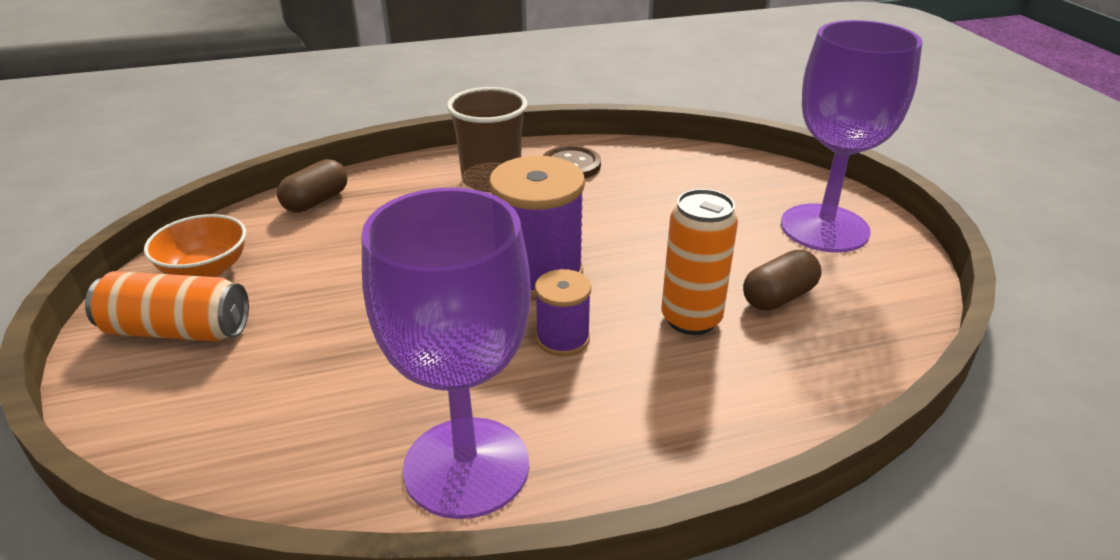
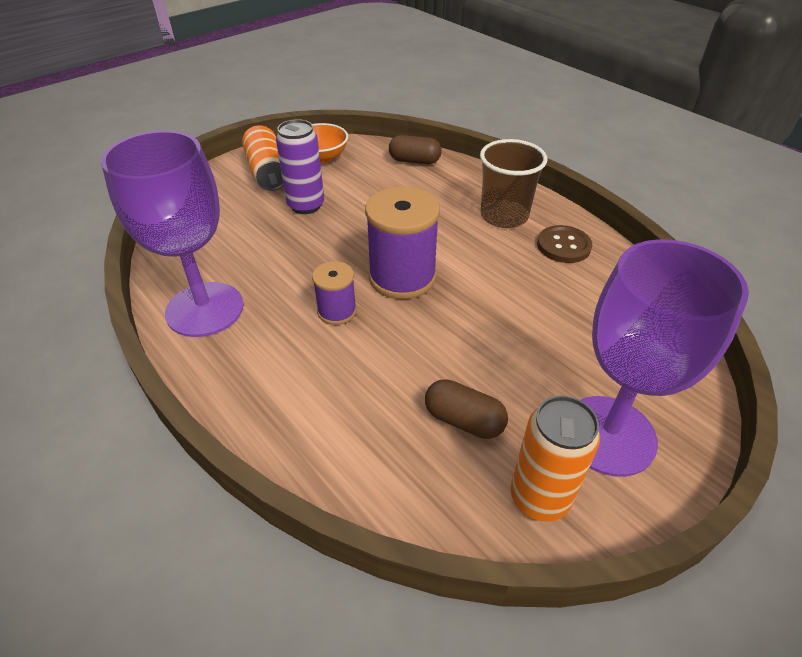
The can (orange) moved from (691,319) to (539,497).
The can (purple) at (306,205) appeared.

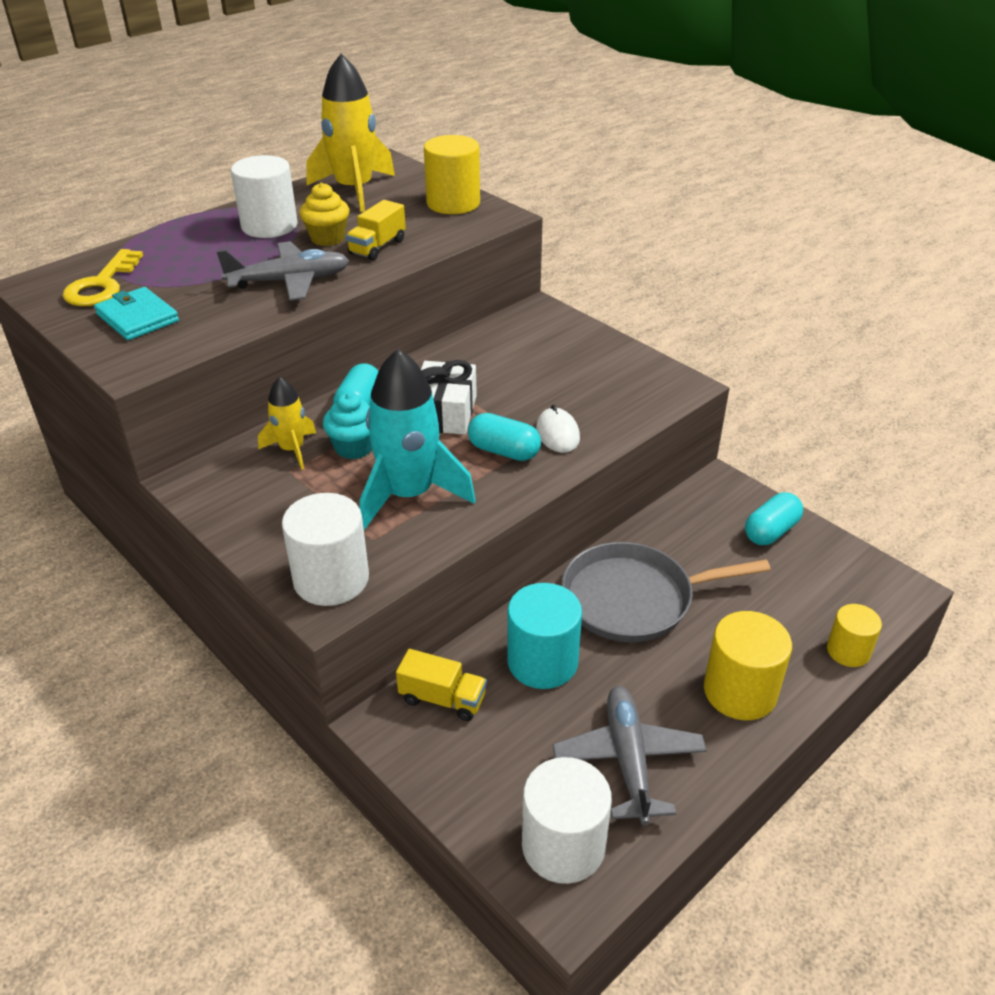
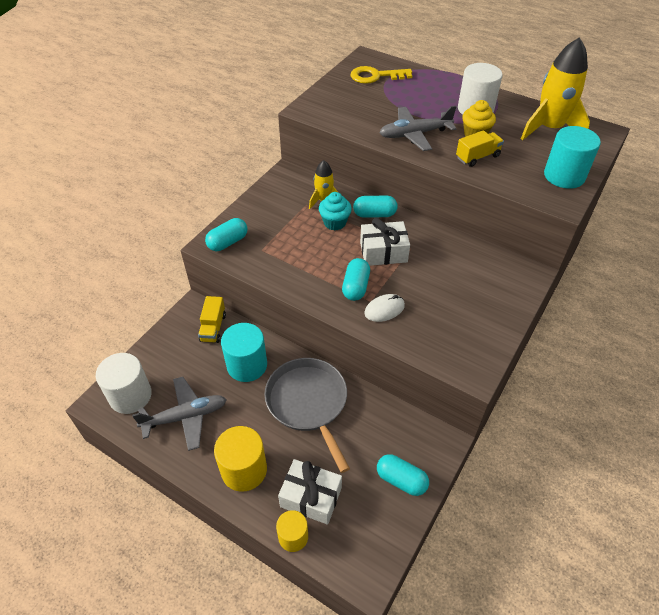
The wallet (turquoise) at (138,318) disappeared.
The plane (grey) at (290,281) turned 105 degrees clockwise.
The cylinder (white) at (331,579) was replaced by the capsule (turquoise) at (228,242).
The truck (yellow) at (377,247) turned 135 degrees clockwise.
The rocket (turquoise) at (409,495) disappeared.
The cylinder (yellow) at (453,203) became the cylinder (turquoise) at (564,176).
The gift (white) at (311,497) appeared.

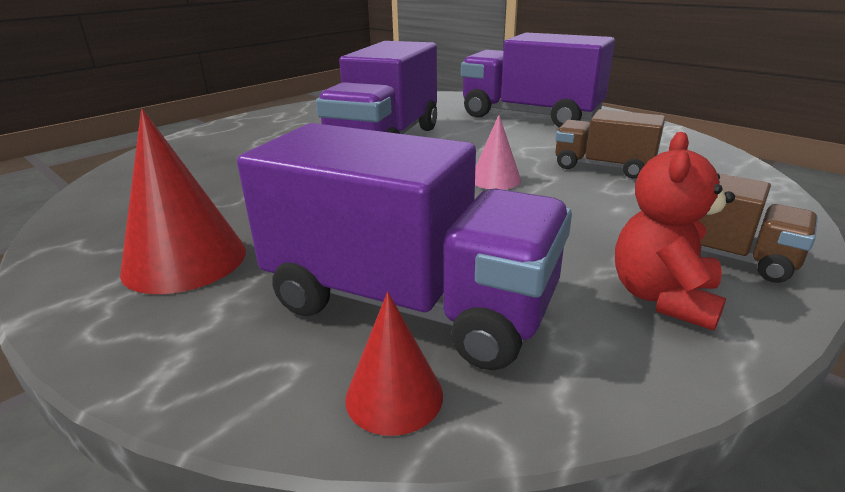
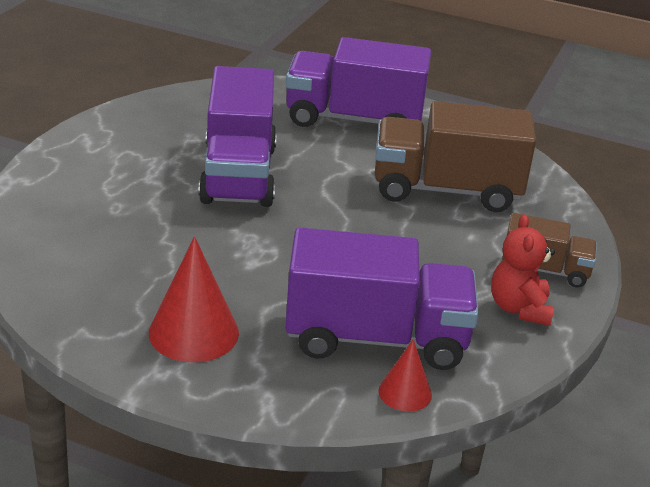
The cone (pink) at (495,179) disappeared.
The truck (brown) at (603,167) changed to 1.85 times the size.

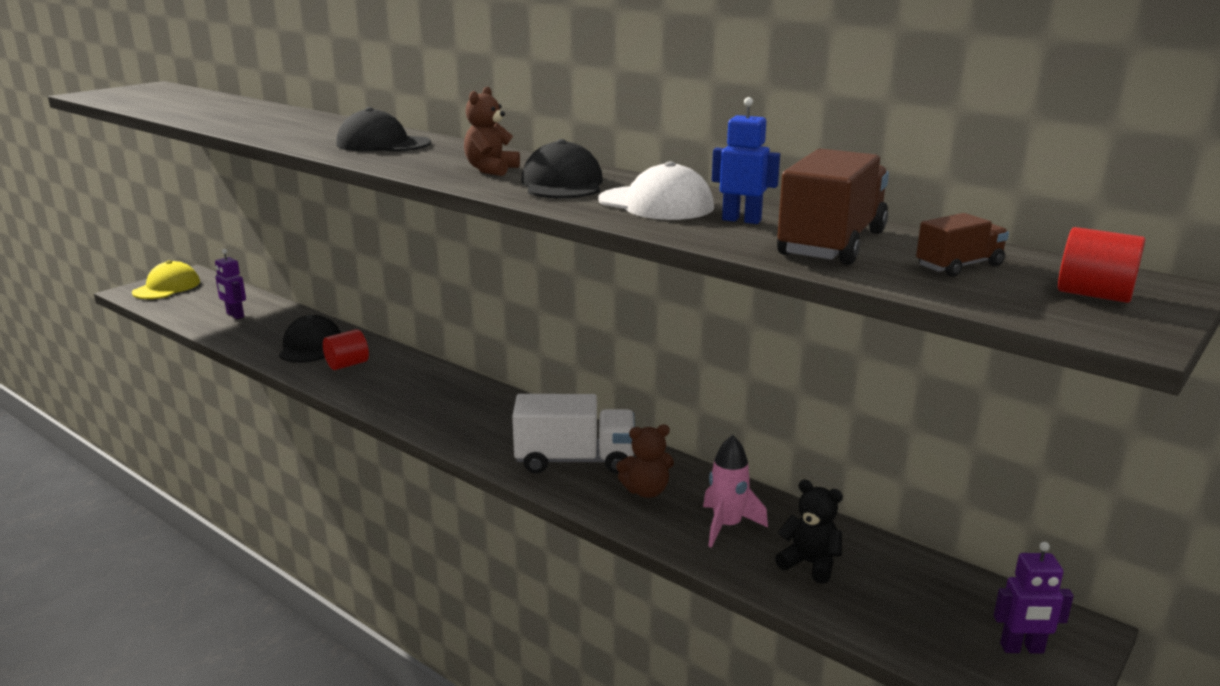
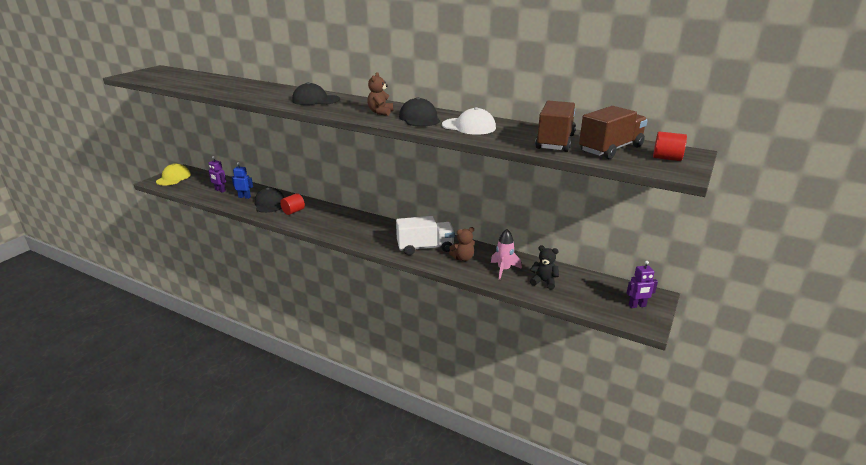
The robot (blue) moved from (741,220) to (244,197).
The truck (brown) at (959,266) changed to 1.91 times the size.

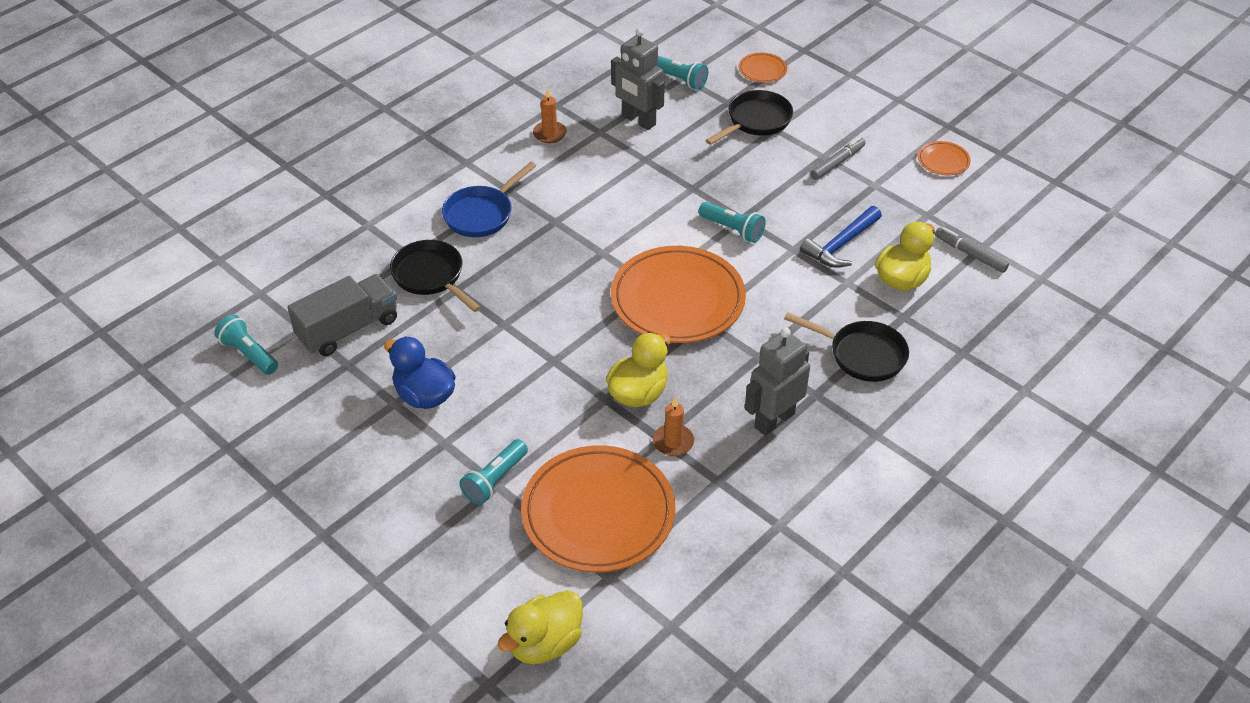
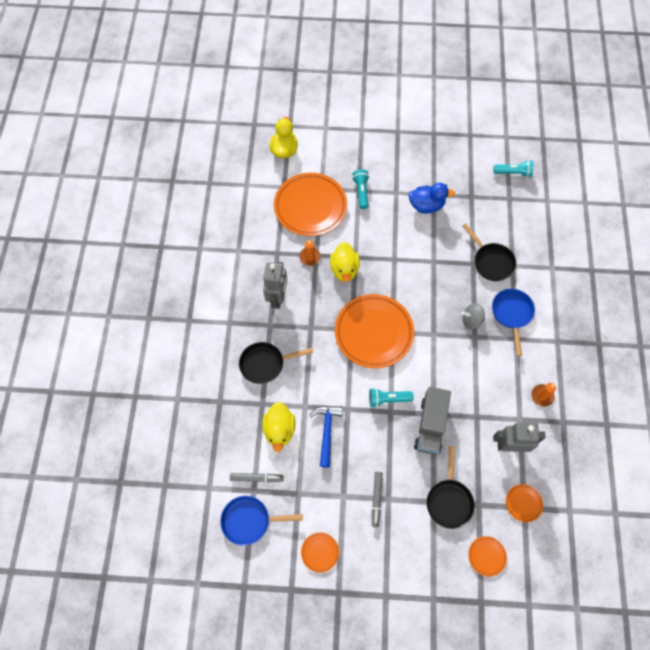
The truck (grey) moved from (348,329) to (430,425).
The pan (black) at (431,276) turned 45 degrees clockwise.
The flashlight (turquoise) at (679,80) was replaced by the plate (orange) at (523,503).
The pan (blue) at (249,520) appeared.
The spinning top (grey) at (471,320) appeared.

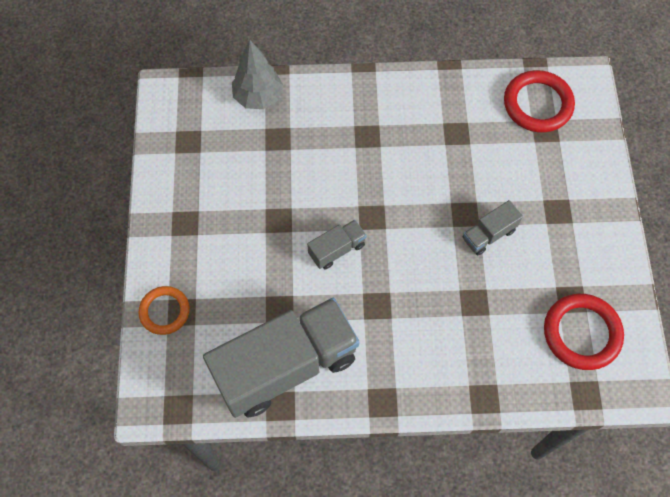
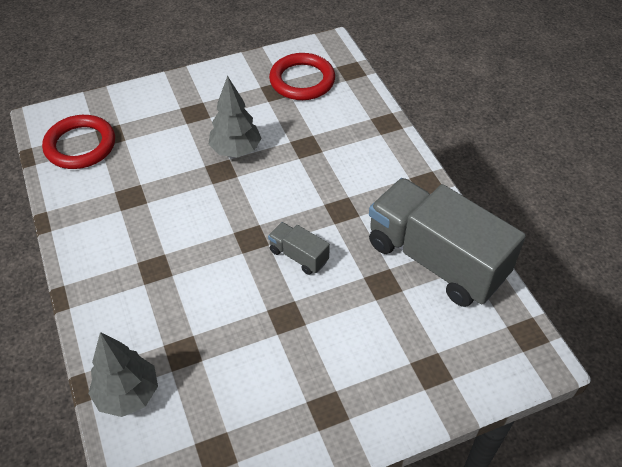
The ring (orange) at (165,311) disappeared.
The truck (grey) at (488,234) was replaced by the tree (grey) at (236,150).

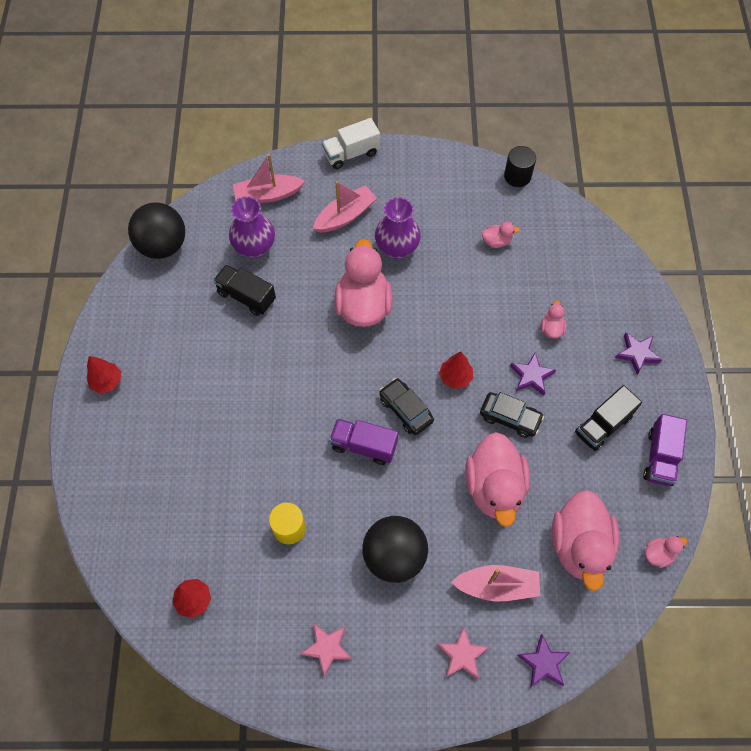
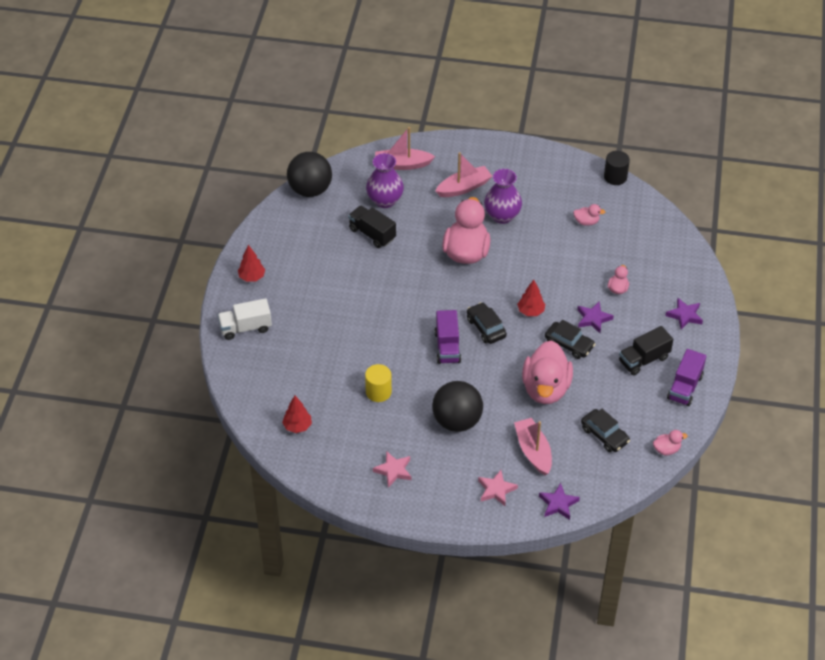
The truck (white) moved from (351,153) to (245,328).
The truck (purple) at (364,446) turned 120 degrees counterclockwise.
The boat (pink) at (497,586) turned 120 degrees counterclockwise.
The duck (pink) at (579,545) was replaced by the car (black) at (604,435).

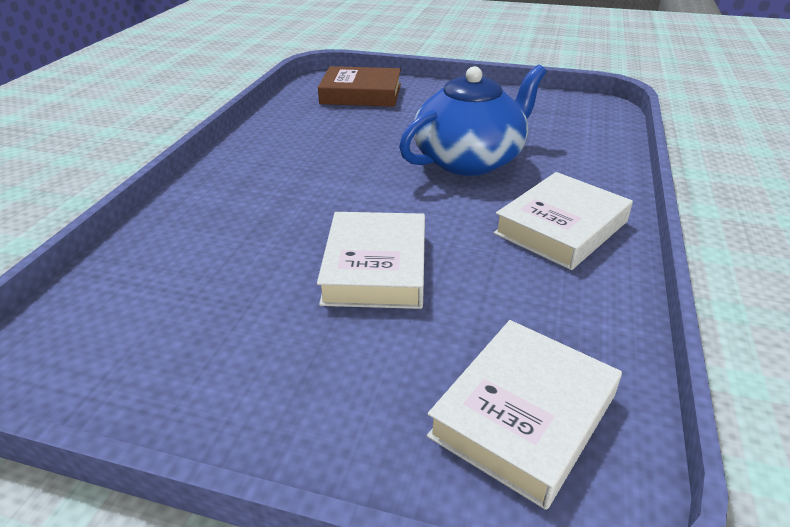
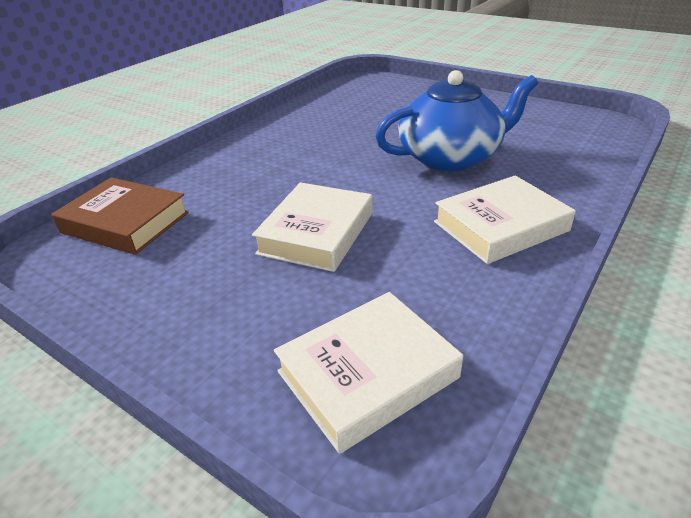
The book (brown) moved from (361,94) to (125,222).

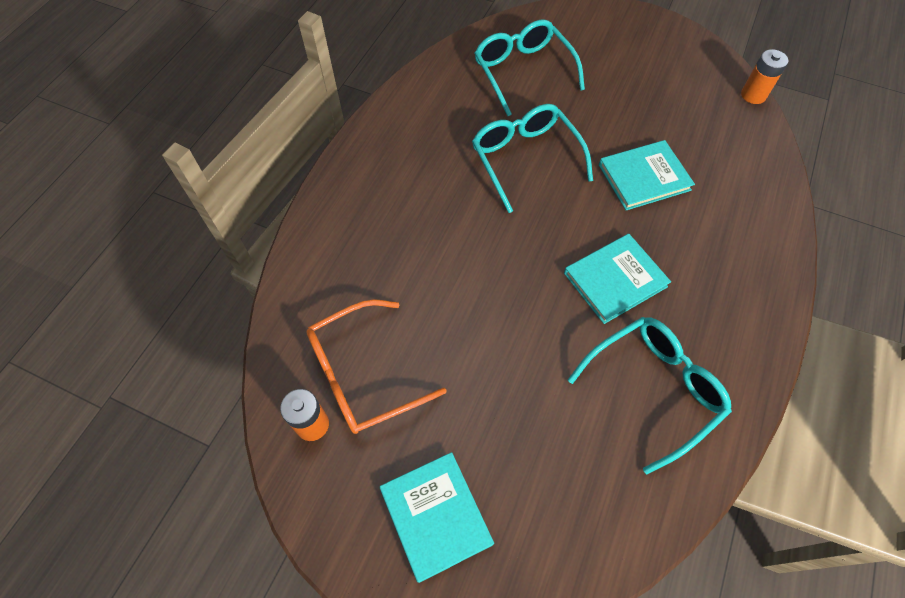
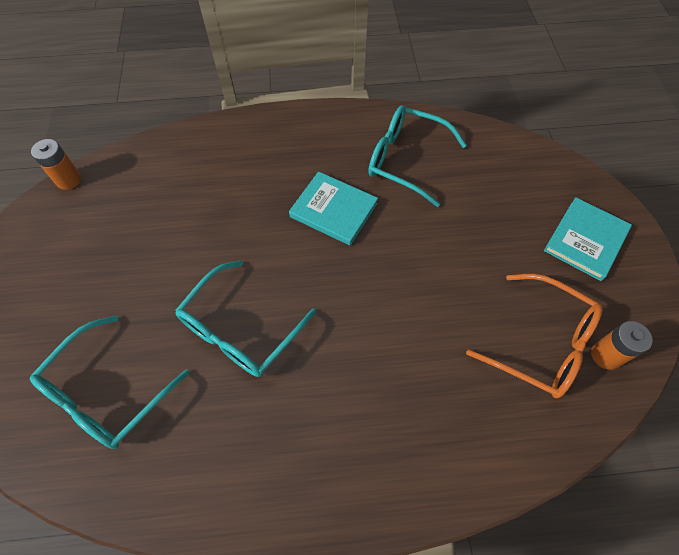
The book (turquoise) at (644,177) disappeared.

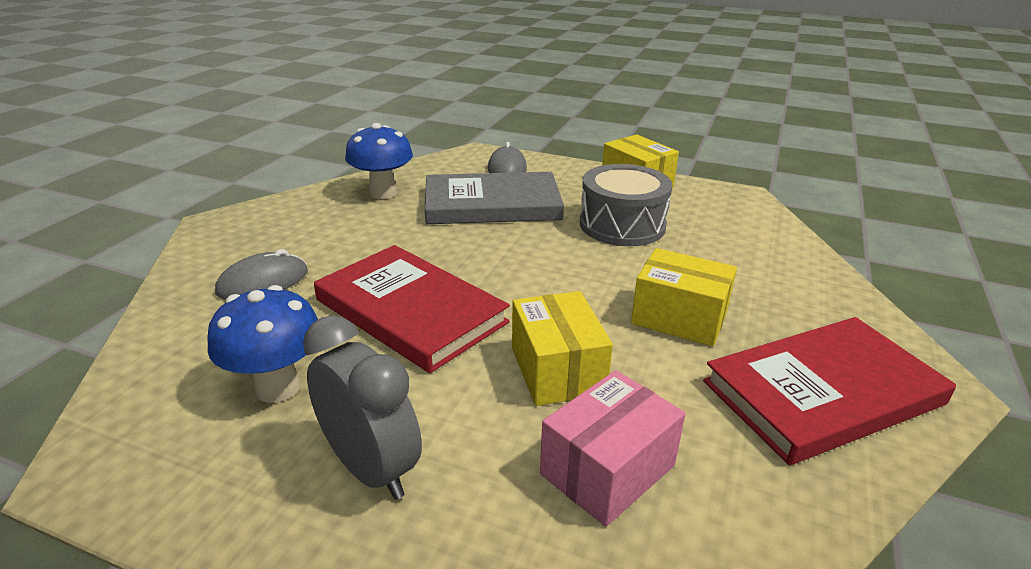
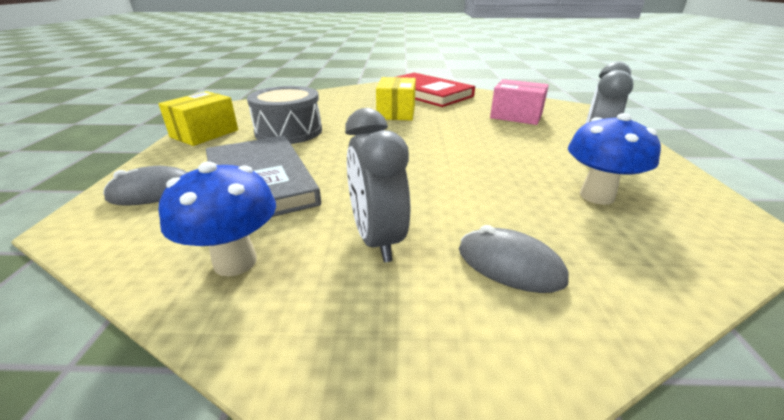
The book (red) at (410,311) disappeared.
The box (yellow) at (557,370) disappeared.
The clock (grey) at (376,239) appeared.

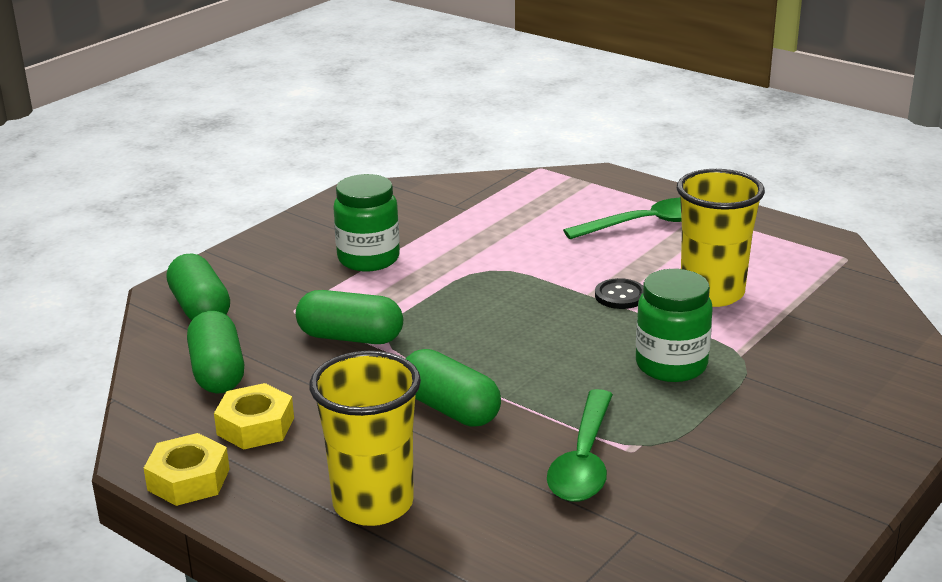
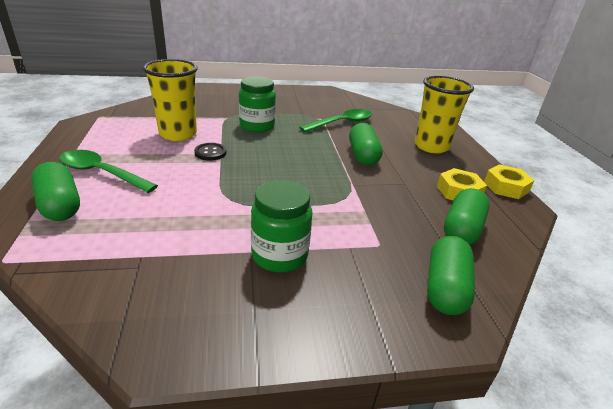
The capsule (green) moved from (350,337) to (60,205).

